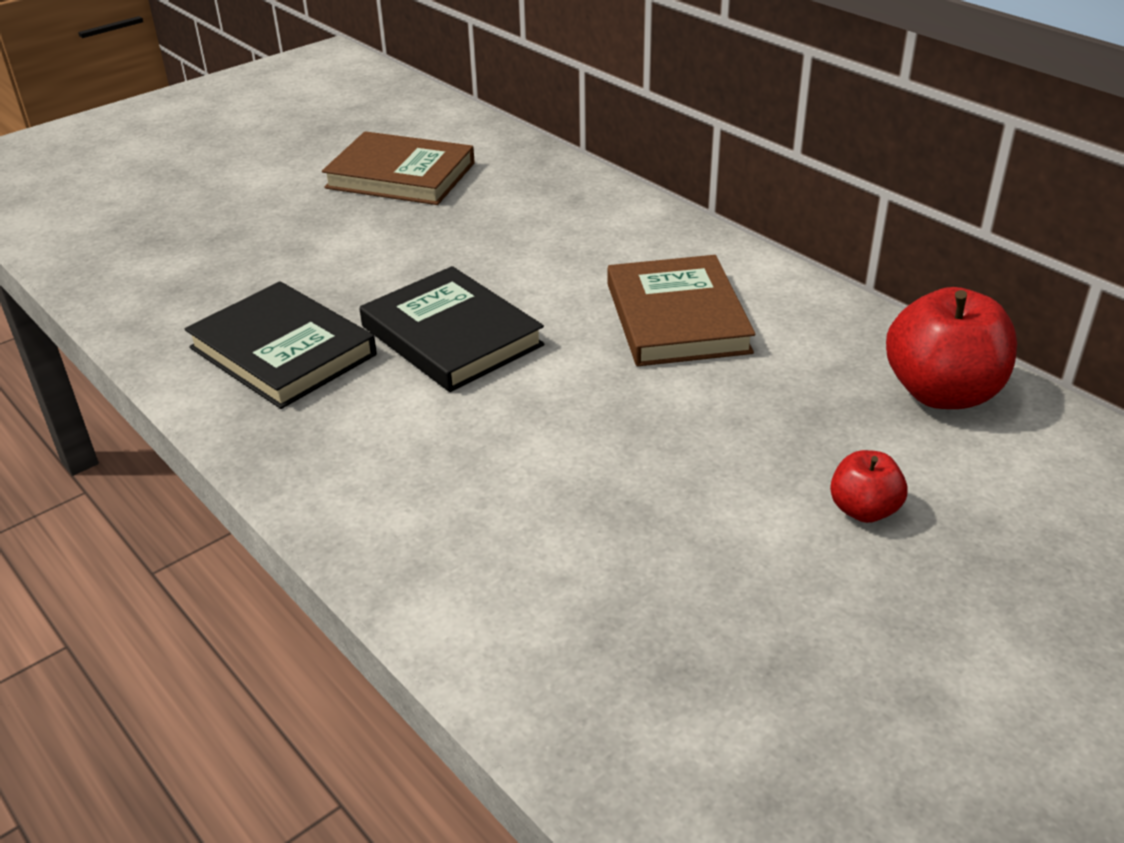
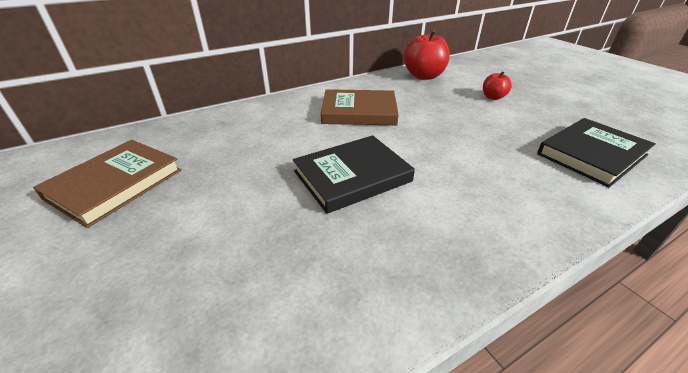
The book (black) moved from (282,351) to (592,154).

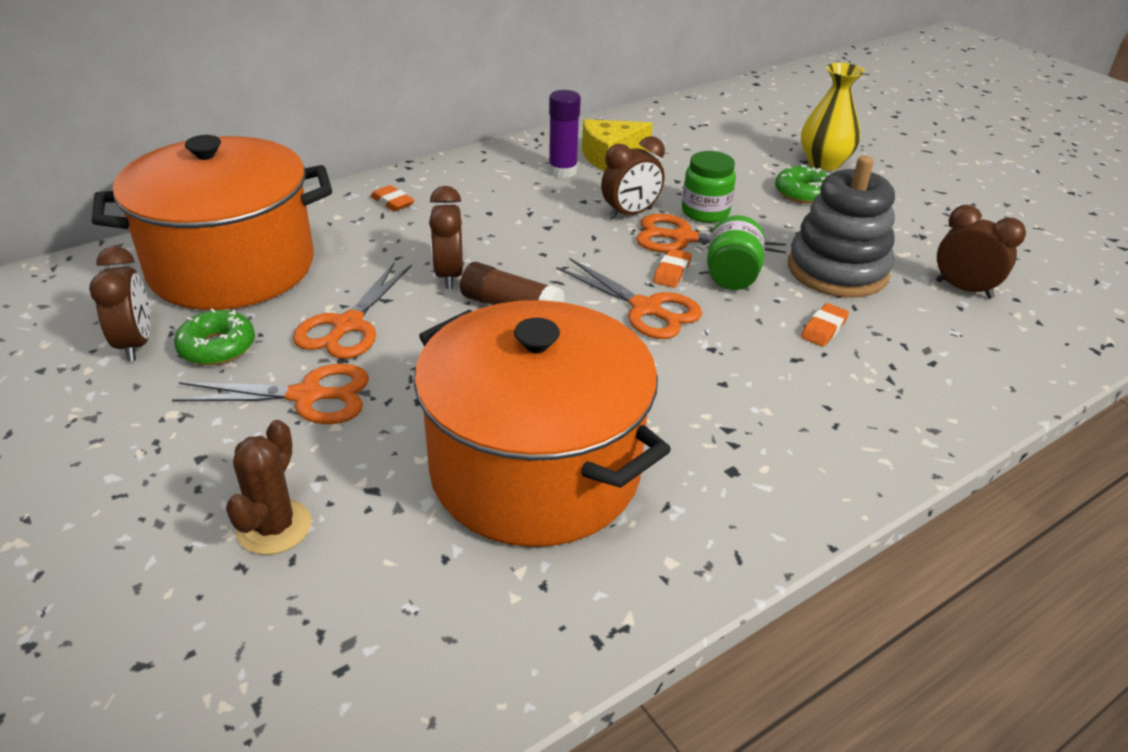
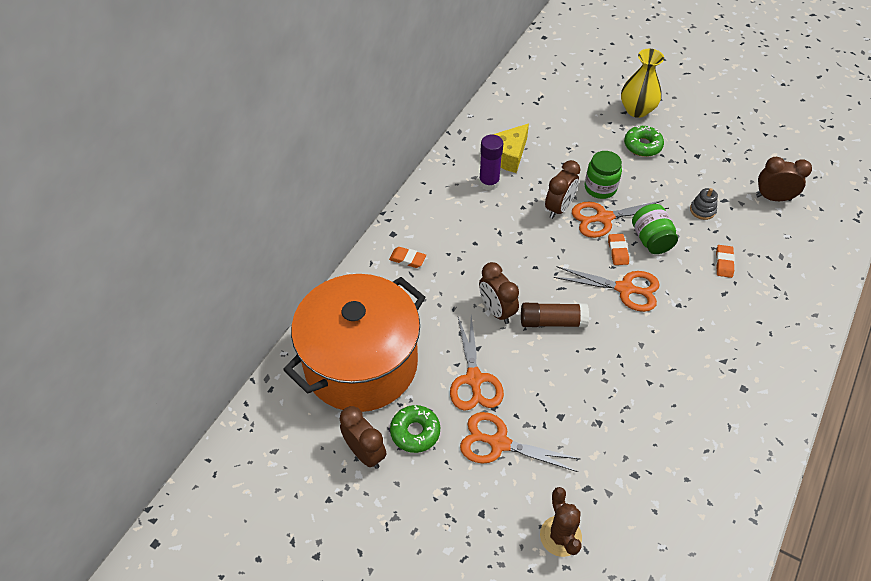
The scissors (orange) at (307,396) turned 135 degrees counterclockwise.
The pot (orange) at (535,470) disappeared.
The stacking toy (grey) at (837,270) changed to 0.40 times the size.

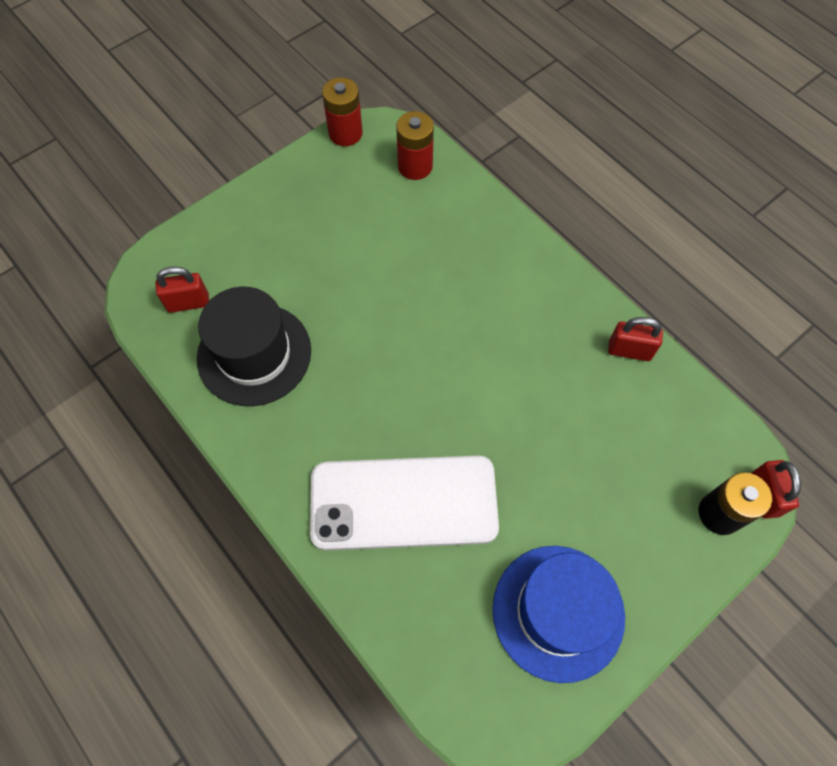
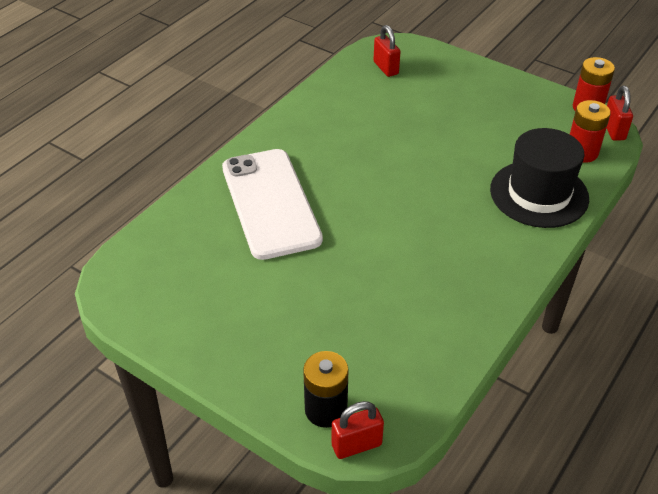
The hat (black) moved from (254,354) to (539,194).
The hat (blue) at (558,612) disappeared.
The padlock (red) moved from (629,351) to (613,130).

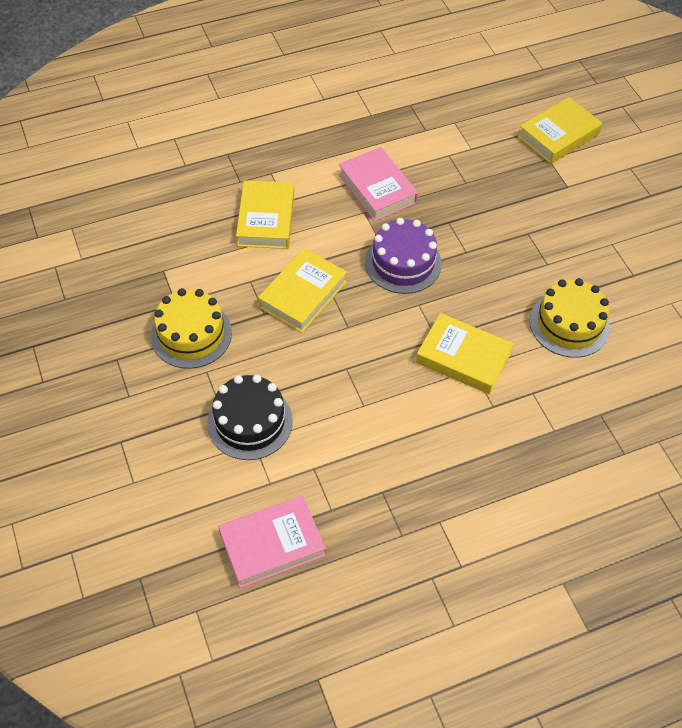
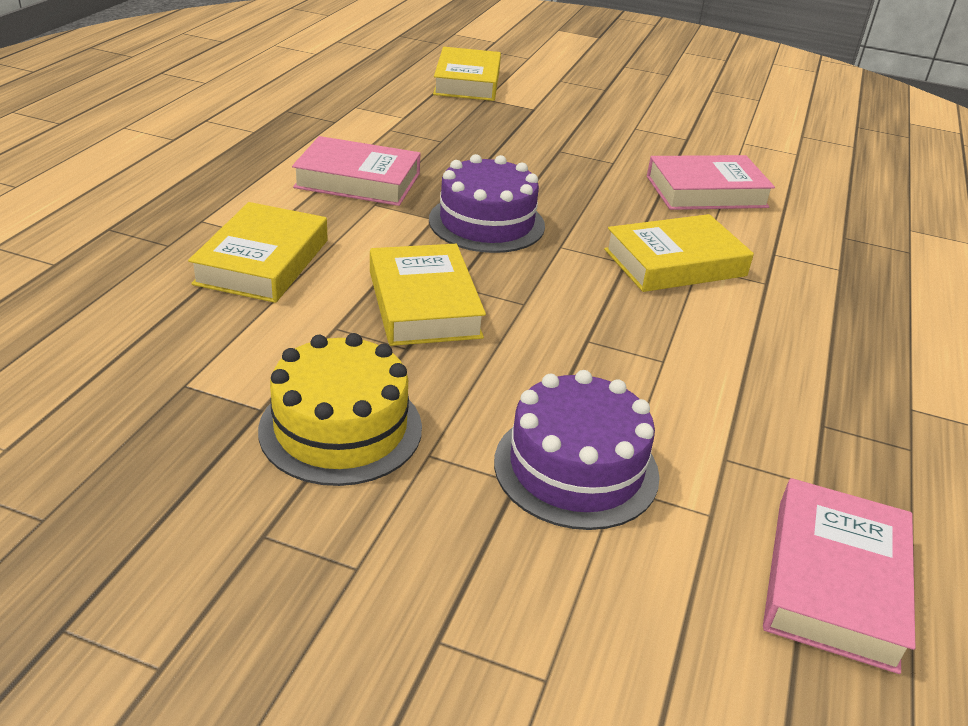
The cake (black) at (250,422) became the cake (purple) at (576,468).
The book (yellow) at (266,219) turned 60 degrees clockwise.
The cake (yellow) at (569,324) was replaced by the book (pink) at (706,192).

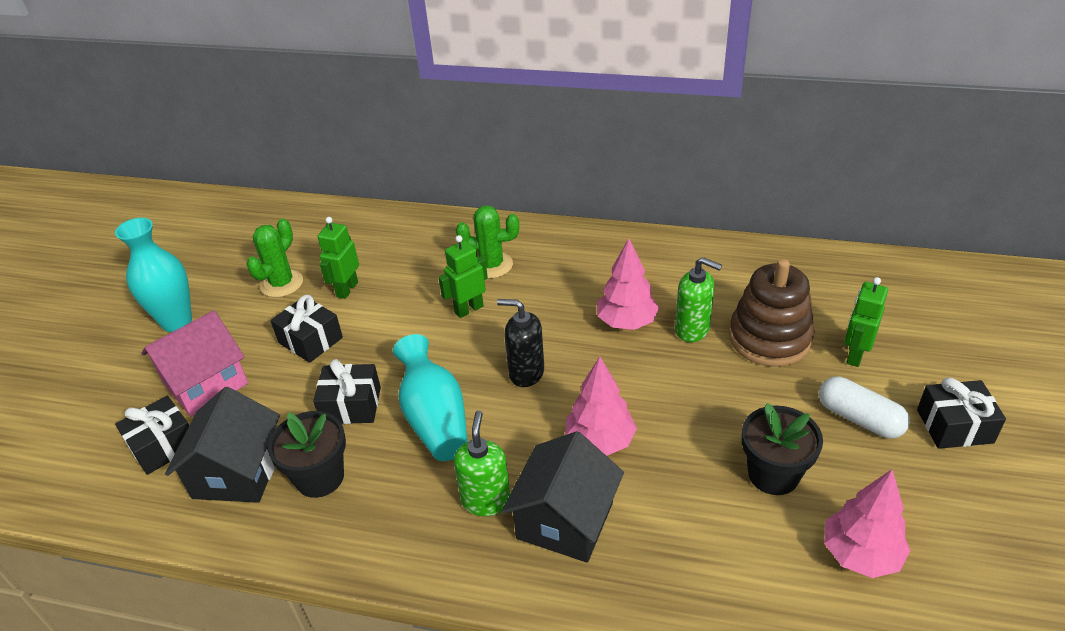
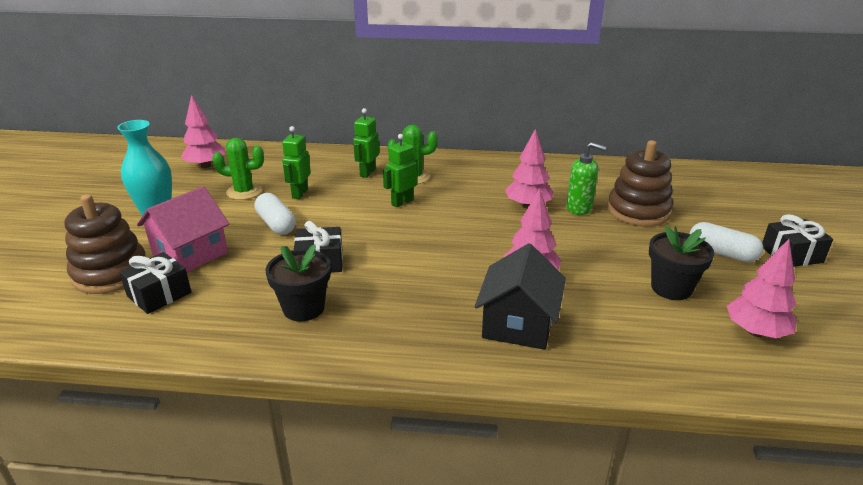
The house (black) at (237,472) disappeared.
The cactus (green) at (282,284) turned 75 degrees clockwise.
The gift (black) at (310,340) was replaced by the capsule (white) at (276,224).
The vase (turquoise) at (435,418) disappeared.
The soap dispenser (green) at (486,500) disappeared.
The soap dispenser (black) at (526,373) disappeared.
The robot (green) moved from (855,355) to (367,173).
The stacking toy (brown) at (111,273) appeared.
The tree (pink) at (206,166) appeared.

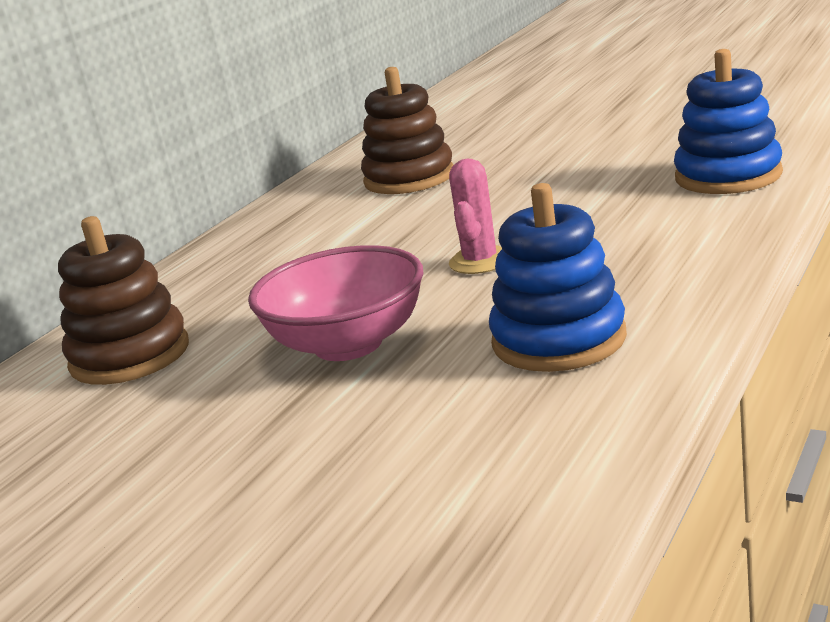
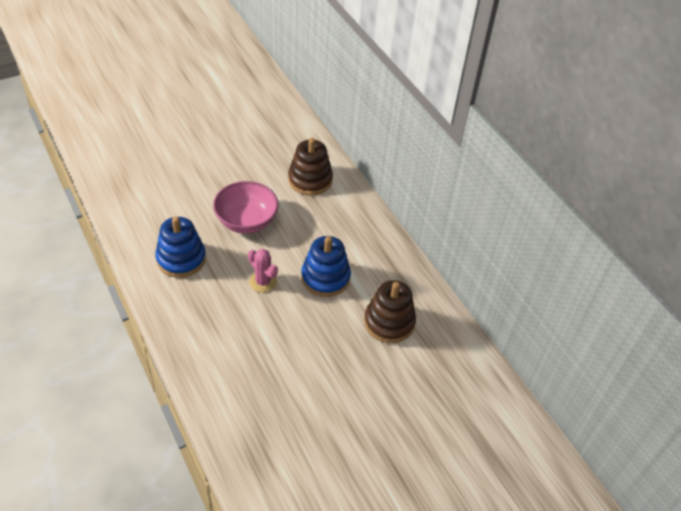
The stacking toy (blue) moved from (728,176) to (325,278).

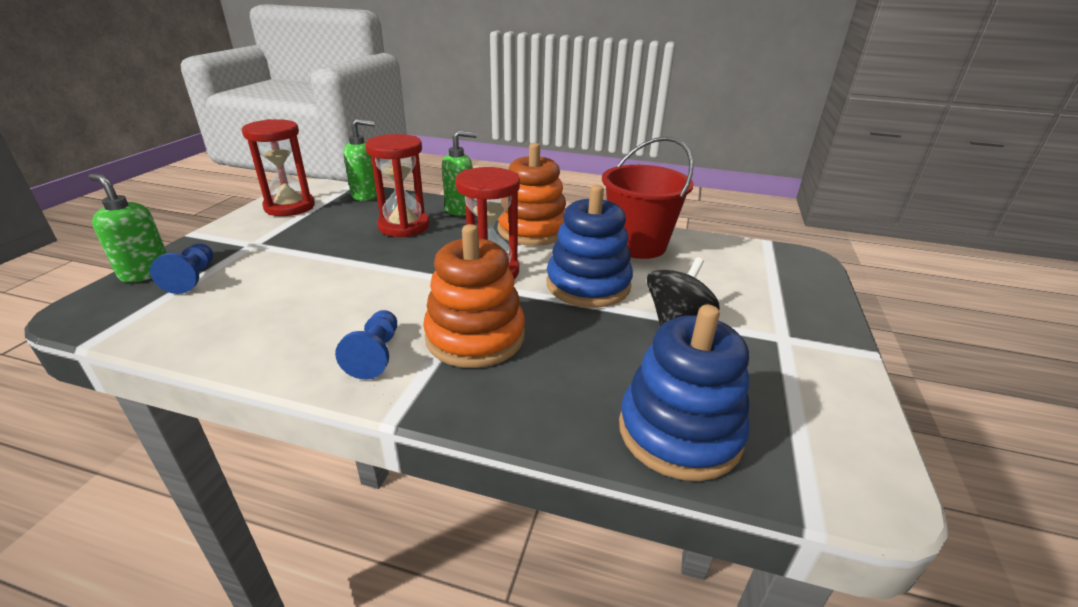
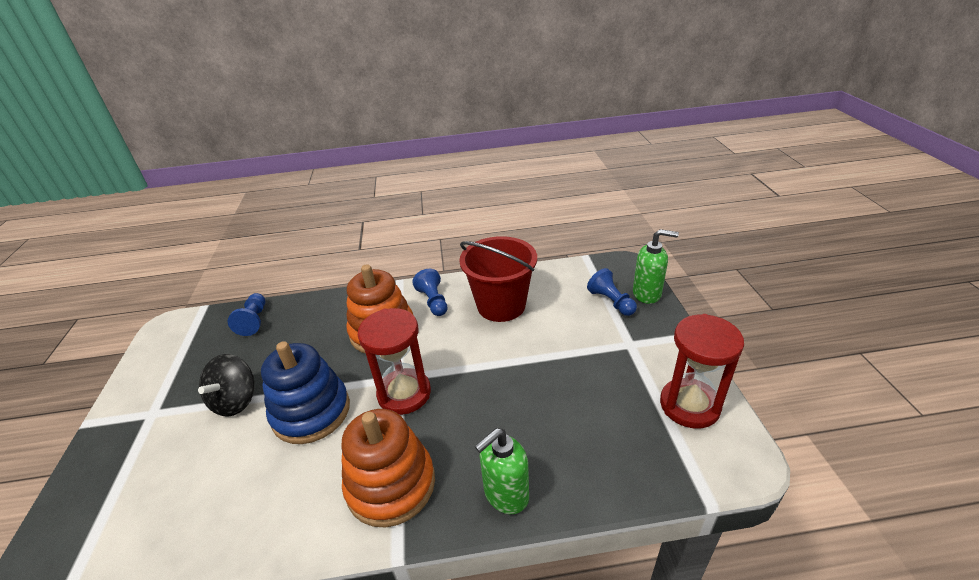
The soap dispenser (green) at (366,195) disappeared.
The hourglass (red) at (404,226) disappeared.
The bucket (red) moved from (637,245) to (501,305).
The stacking toy (blue) at (679,432) was replaced by the pawn (blue) at (254,321).

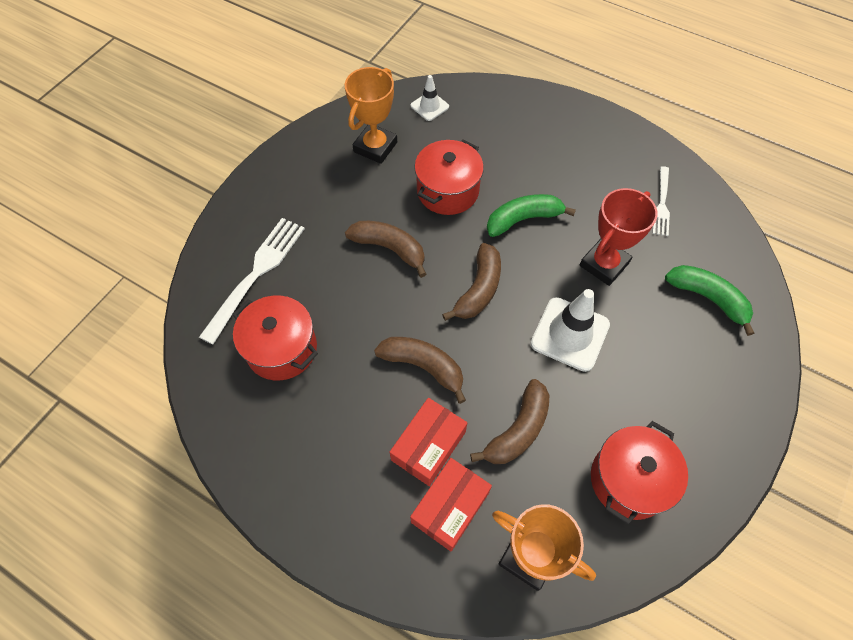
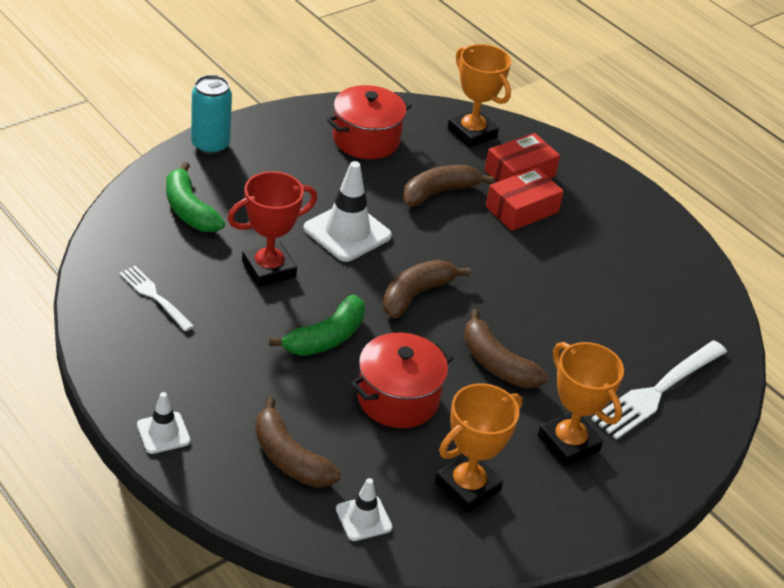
The pot (red) at (281,349) disappeared.
The banana (brown) moved from (423,366) to (289,458).
The banana (green) at (523,219) turned 45 degrees counterclockwise.
The fork (white) at (661,204) turned 75 degrees counterclockwise.
The traffic cone (white) at (163,433) appeared.
The can (turquoise) at (210,145) appeared.
The trophy (orange) at (568,443) appeared.

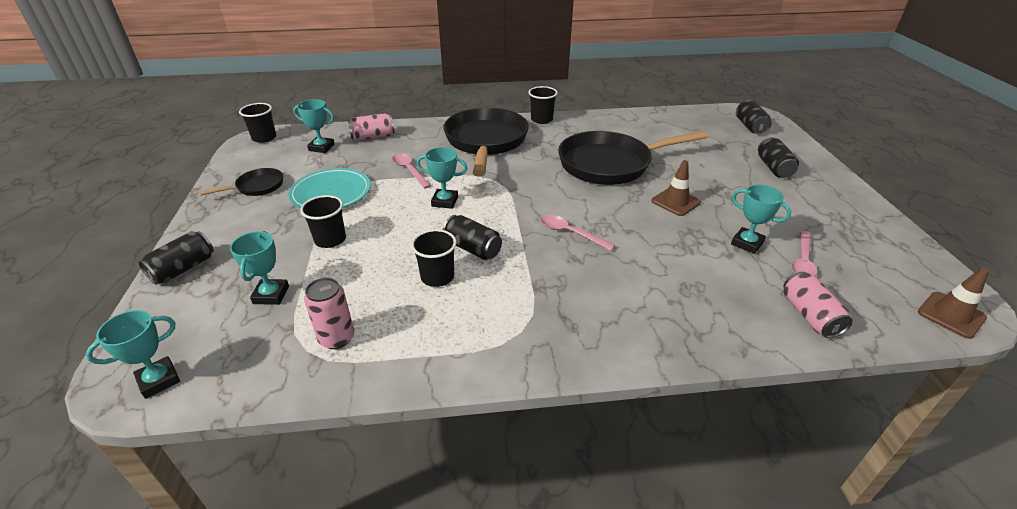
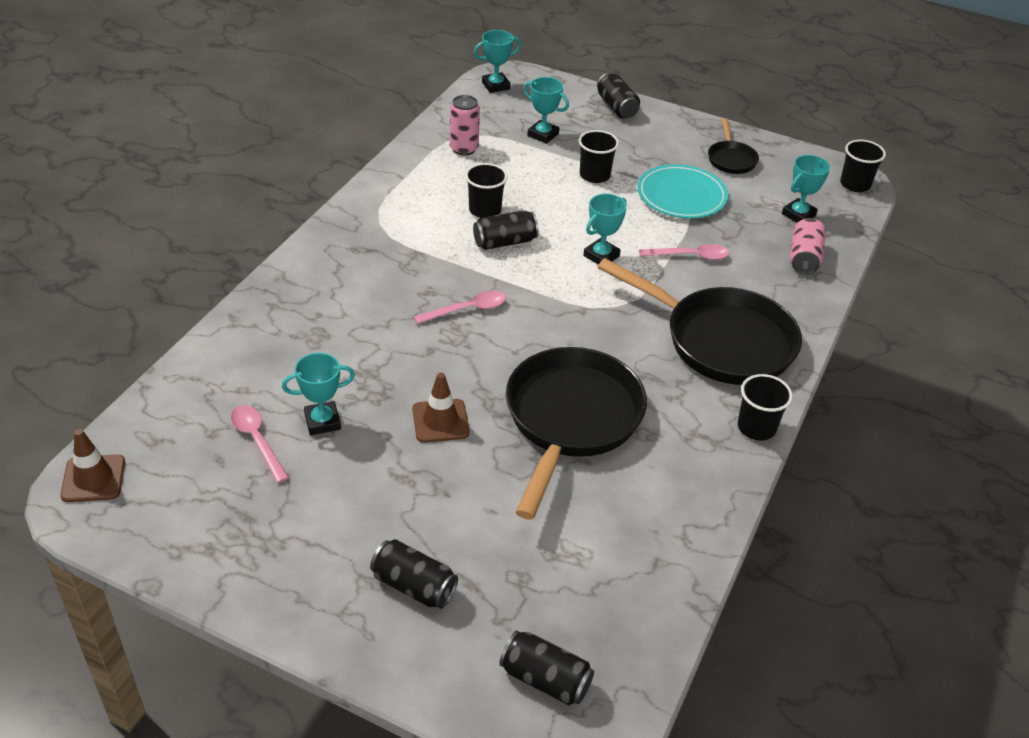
The trophy (turquoise) at (159,380) turned 75 degrees clockwise.
The can (pink) at (809,315) disappeared.

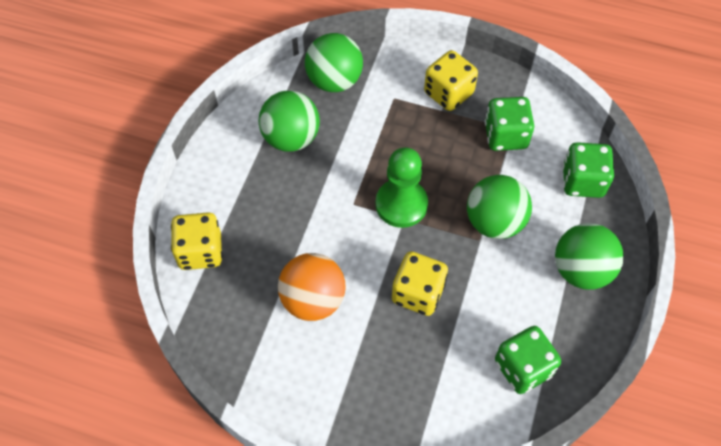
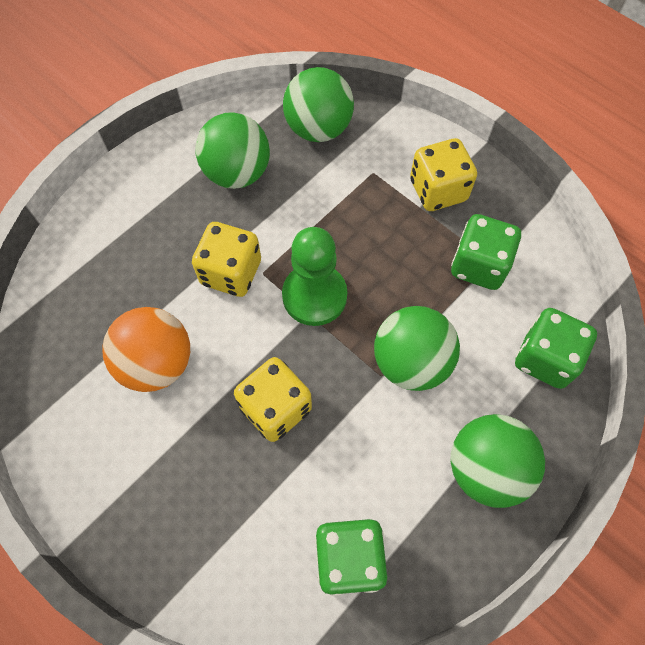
The dice (yellow) moved from (200,251) to (231,272).

